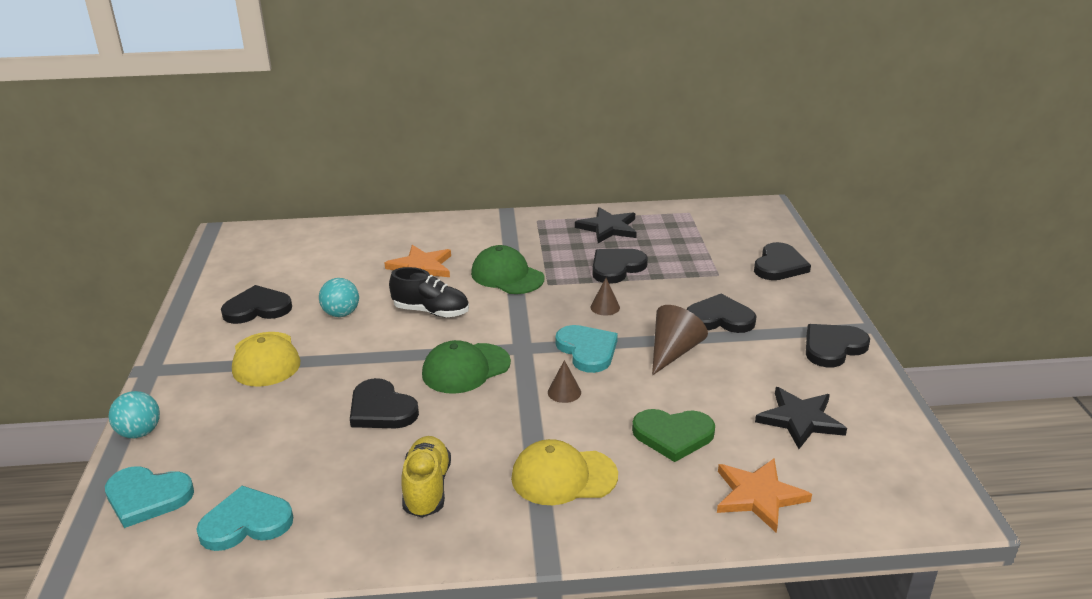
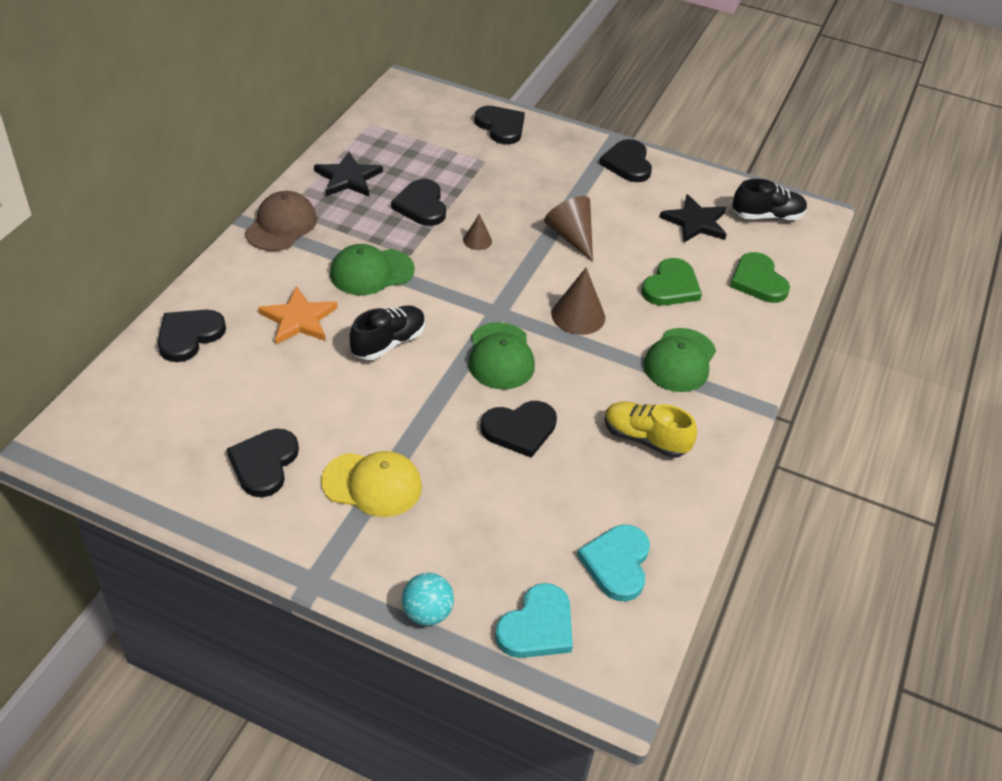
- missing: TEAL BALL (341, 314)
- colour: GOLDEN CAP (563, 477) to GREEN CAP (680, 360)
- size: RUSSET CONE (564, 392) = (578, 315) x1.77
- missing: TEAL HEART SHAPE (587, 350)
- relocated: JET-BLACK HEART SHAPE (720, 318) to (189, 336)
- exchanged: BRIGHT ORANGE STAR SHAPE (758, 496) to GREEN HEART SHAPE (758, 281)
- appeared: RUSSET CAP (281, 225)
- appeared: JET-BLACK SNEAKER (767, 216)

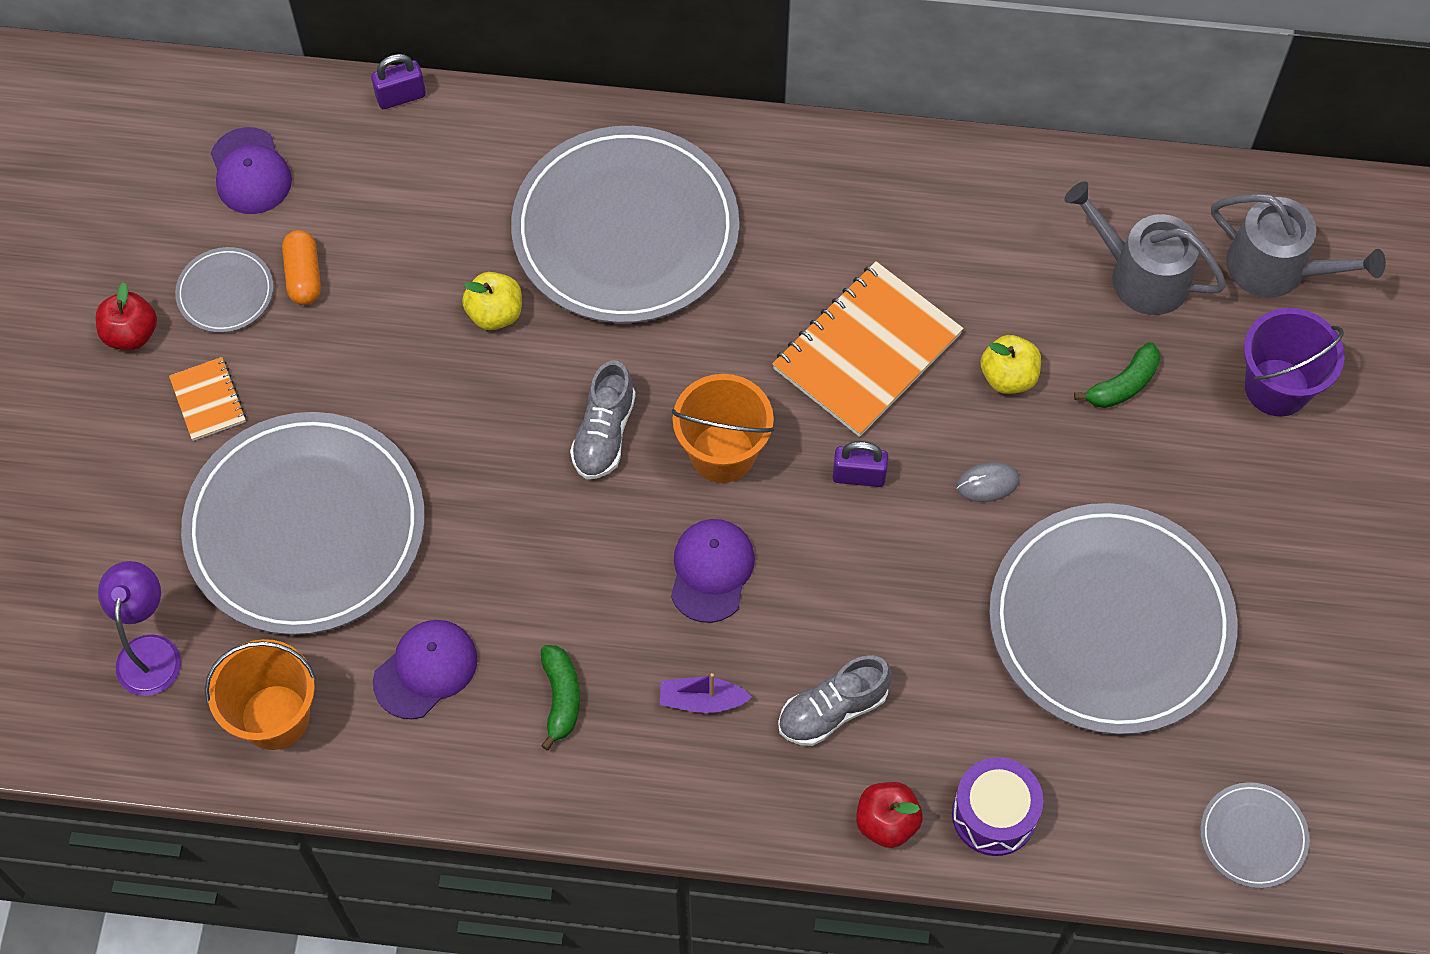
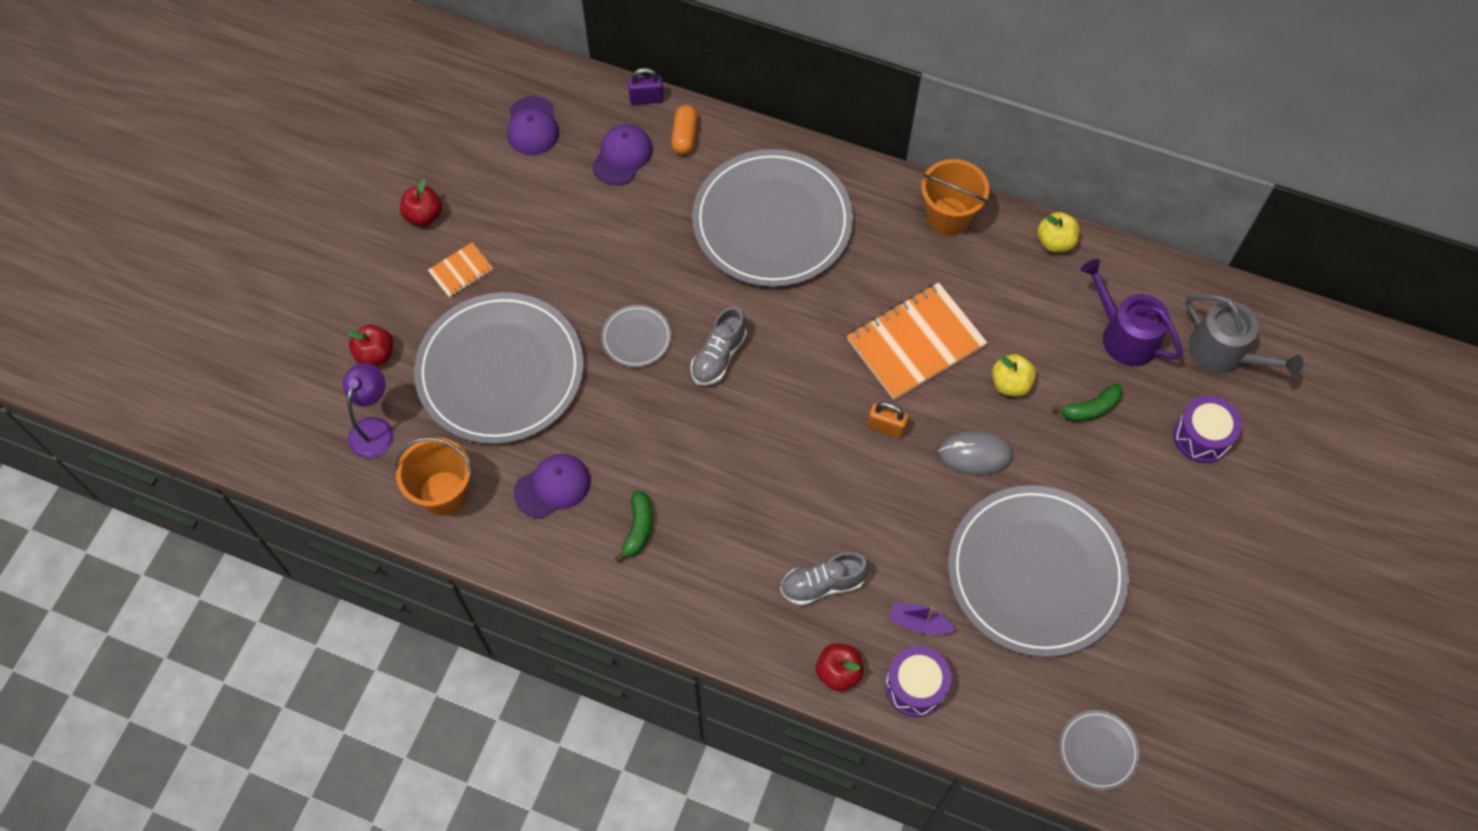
- spun: BRIGHT ORANGE NOTEPAD (208, 400) = (461, 271) 60 degrees clockwise
- relocated: GREY PLATE (225, 292) to (636, 338)
- relocated: BRIGHT ORANGE PILL (304, 276) to (684, 136)
- relocated: GOLDEN APPLE FRUIT (495, 313) to (1055, 242)
- relocated: ROYAL PURPLE BOAT (702, 700) to (919, 622)
- relocated: ROYAL PURPLE CAP (711, 571) to (622, 156)
- relocated: BRIGHT ORANGE SAND BUCKET (722, 453) to (948, 216)
- colour: ROYAL PURPLE LOCK (859, 476) to BRIGHT ORANGE LOCK (886, 427)
- size: GREY COMPUTER MOUSE (987, 483) = (975, 454) x1.61
- colour: GREY WATERING POT (1140, 275) to ROYAL PURPLE WATERING POT (1124, 335)
- exchanged: ROYAL PURPLE SAND BUCKET (1277, 387) to ROYAL PURPLE TOY DRUM (1202, 437)
- appeared: RED APPLE FRUIT (375, 354)

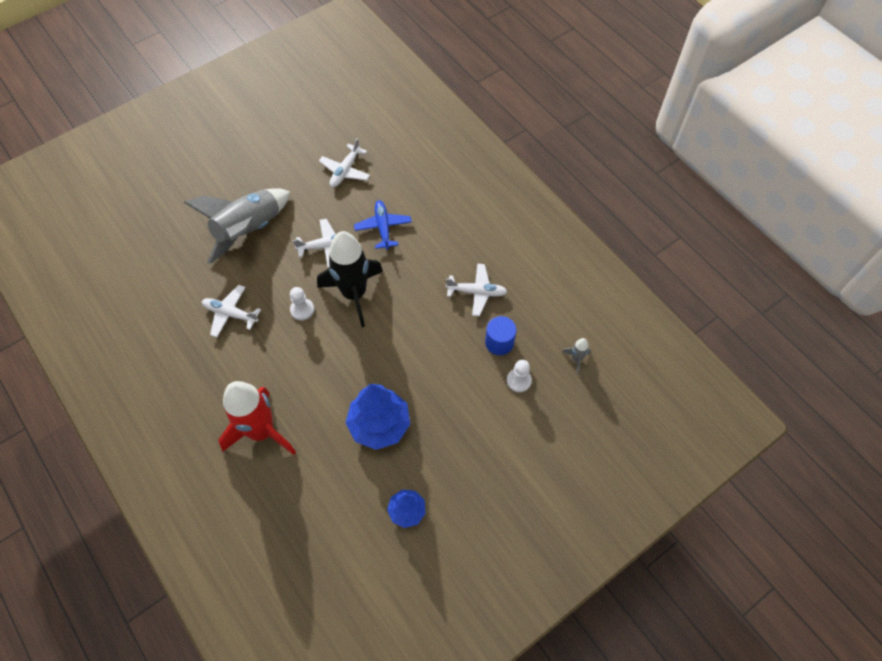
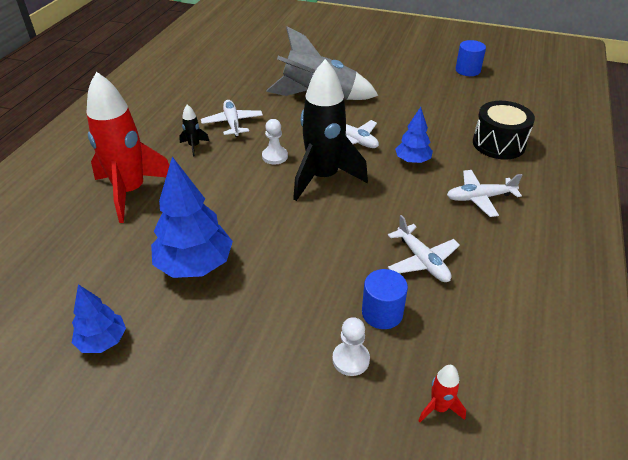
- relocated: PURE WHITE AEROPLANE (345, 171) to (480, 198)
- exchanged: BLUE AEROPLANE (383, 227) to BLUE FIR TREE (412, 161)
- colour: GREY SPACESHIP (576, 359) to RED SPACESHIP (439, 408)
- appeared: JET-BLACK SPACESHIP (194, 146)
- appeared: BLUE SOLID CYLINDER (467, 70)
- appeared: JET-BLACK TOY DRUM (498, 144)

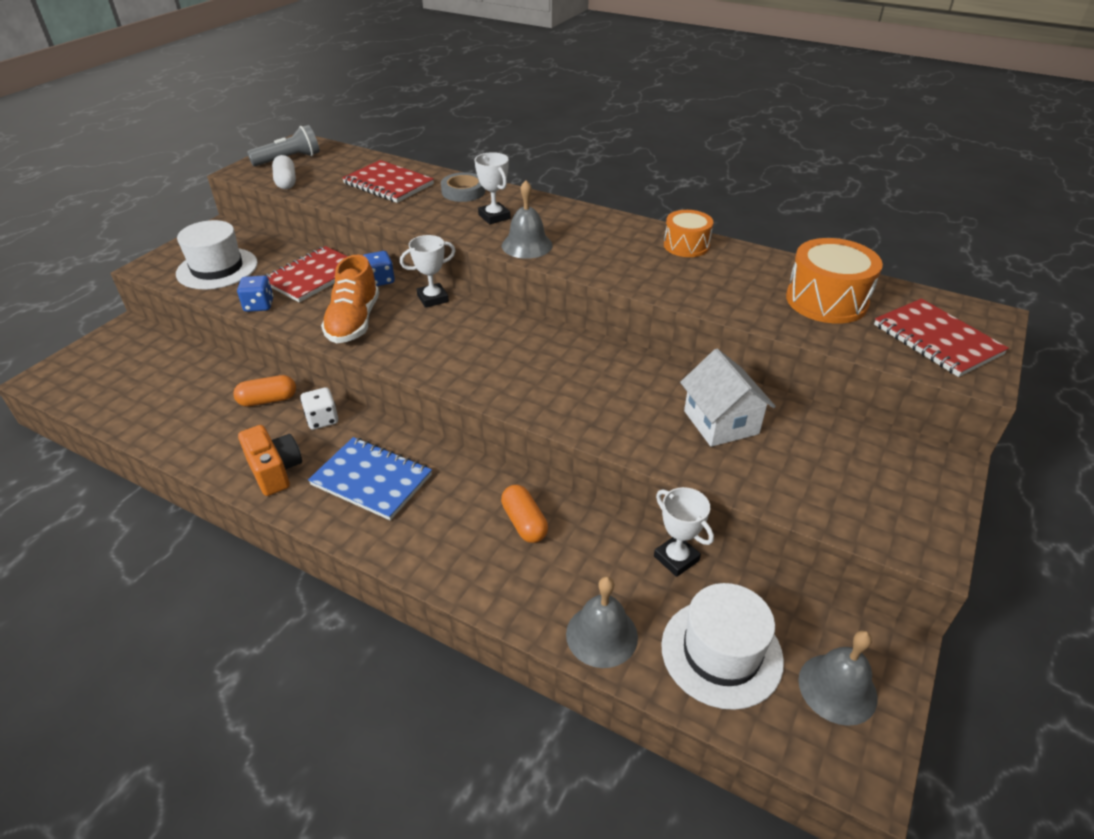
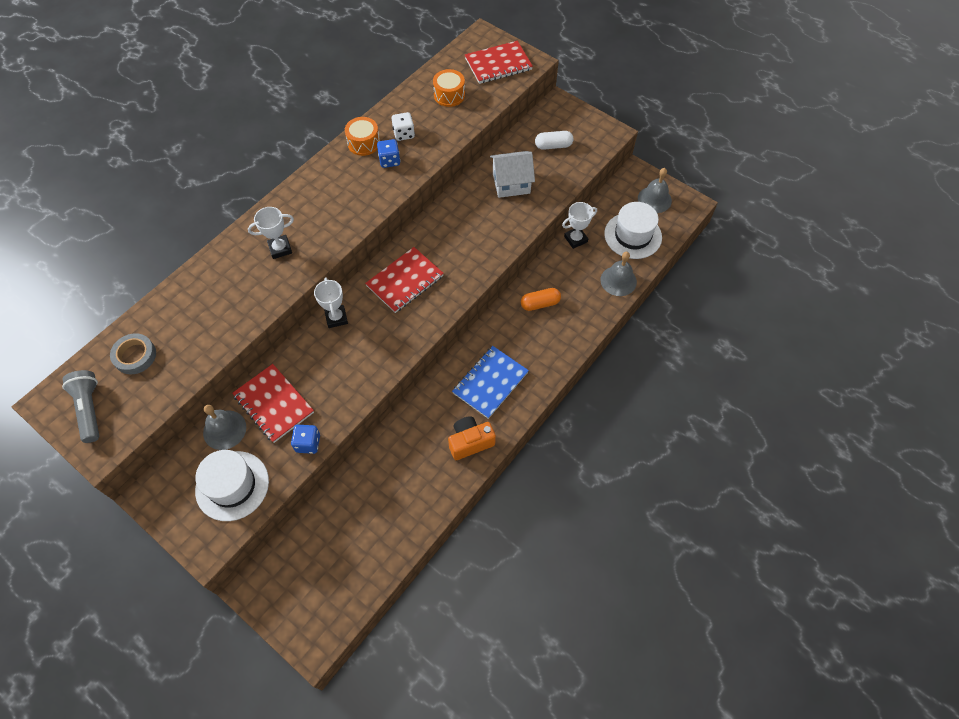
- missing: BRIGHT ORANGE PILL (268, 400)
- relocated: PURE WHITE PILL (286, 182) to (553, 146)
- relocated: PURE WHITE DIE (322, 419) to (404, 134)
- missing: BRIGHT ORANGE SNEAKER (354, 322)
- relocated: RED NOTEPAD (388, 184) to (405, 281)
- relocated: BLUE DIE (380, 280) to (389, 161)
- relocated: GREY ROLL OF TAPE (463, 191) to (135, 356)
- relocated: GREY HAND BELL (527, 245) to (224, 429)
- size: BRIGHT ORANGE TOY DRUM (826, 300) = (449, 95) x0.64

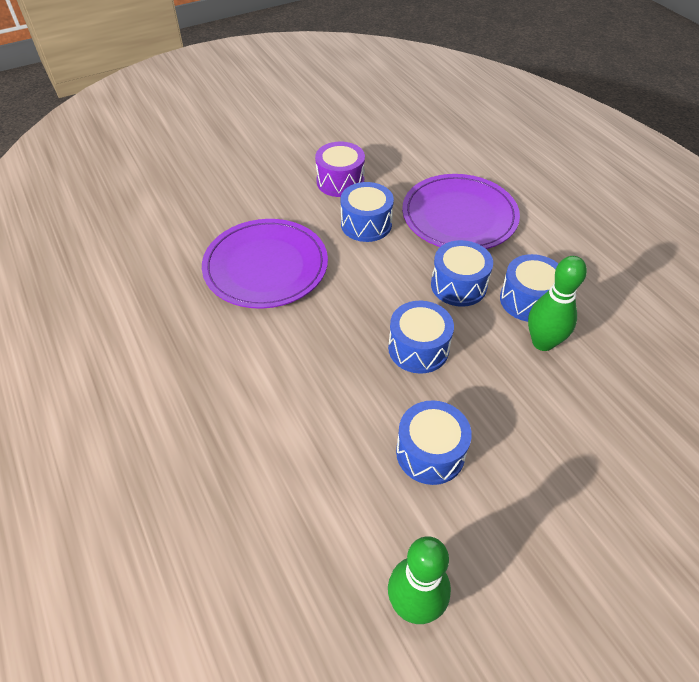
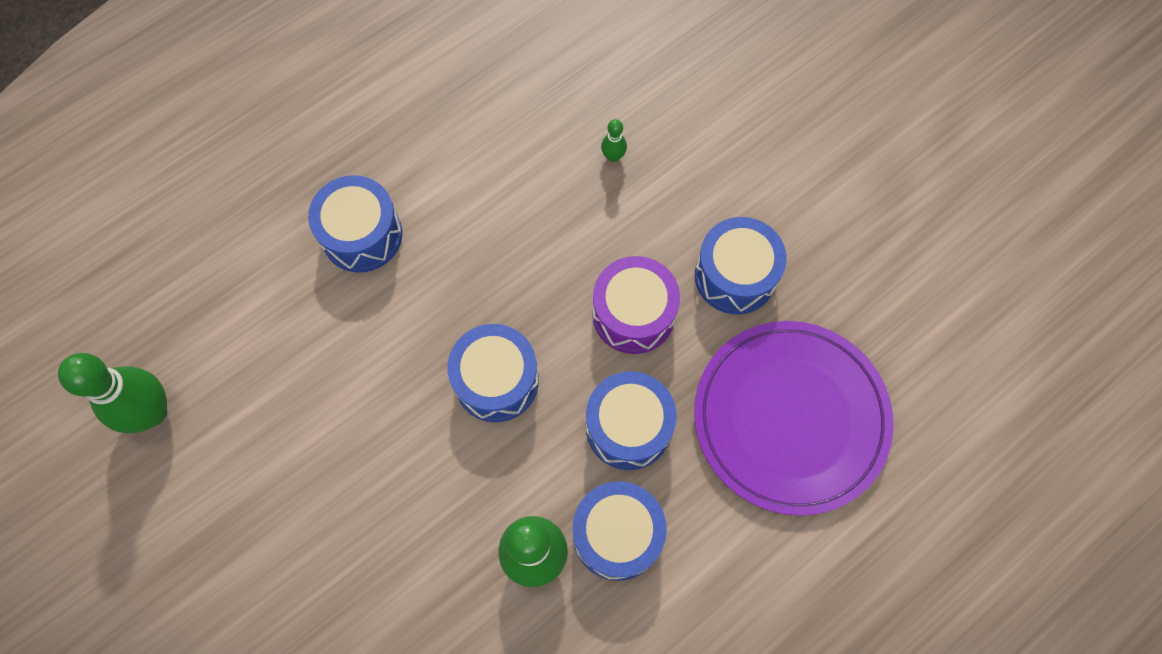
- exchanged: ROYAL PURPLE PLATE (266, 266) to GREEN BOWLING PIN (613, 156)
- relocated: ROYAL PURPLE TOY DRUM (340, 181) to (633, 314)
- relocated: BLUE TOY DRUM (430, 453) to (362, 235)

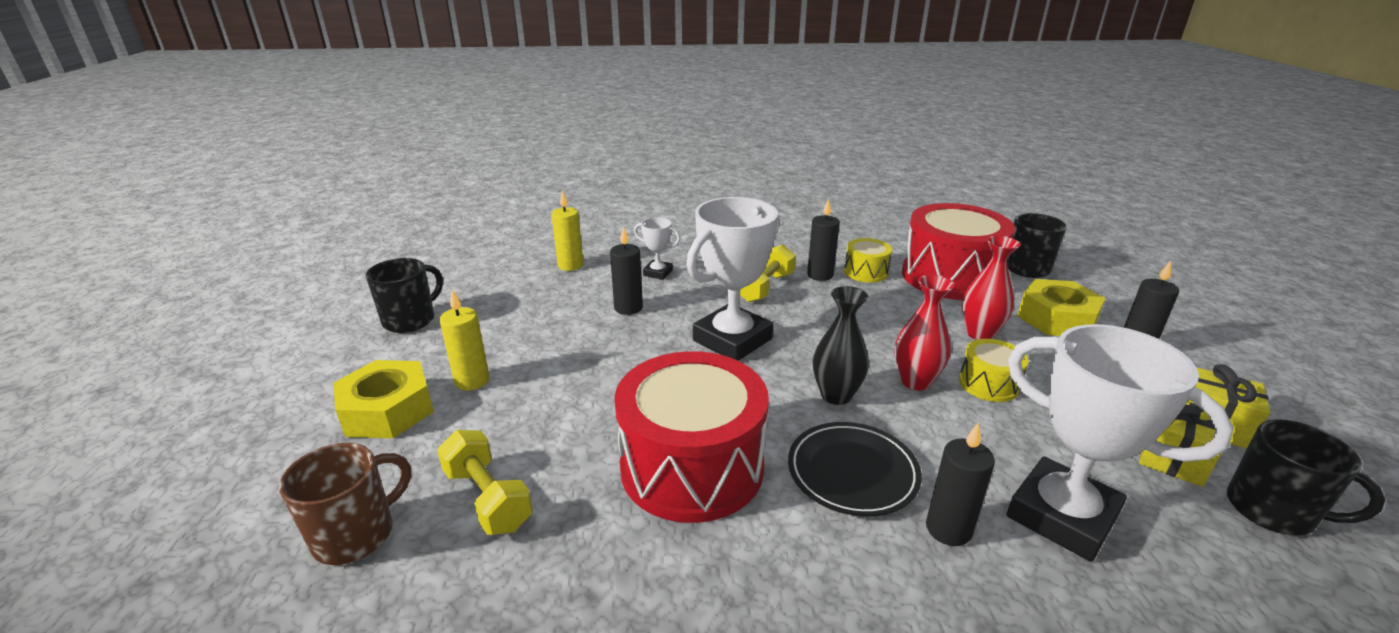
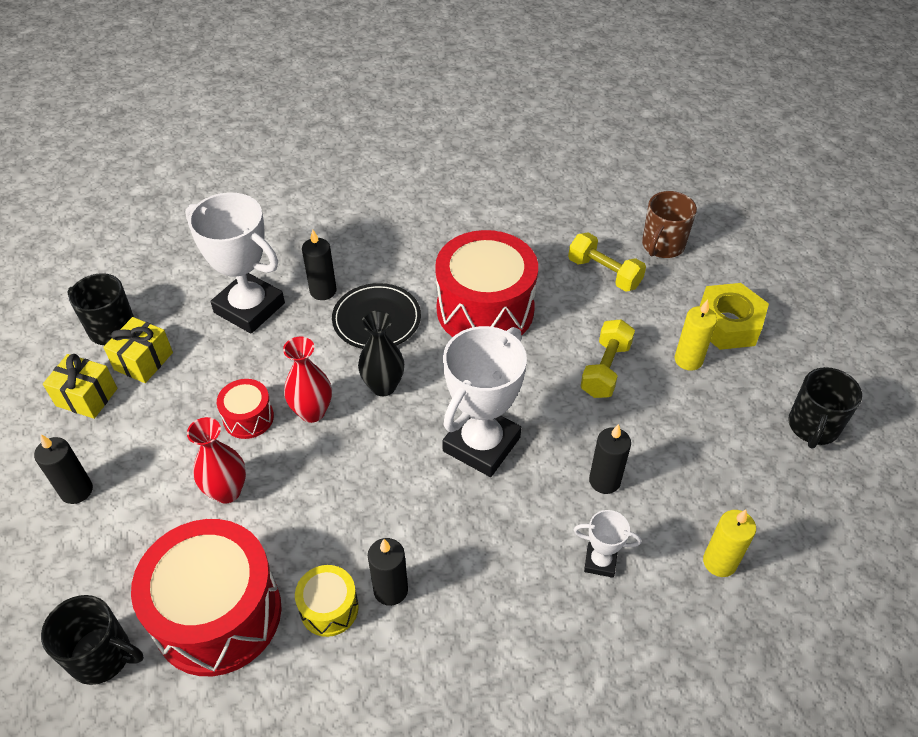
- relocated: GOLDEN HAND WEIGHT (765, 287) to (605, 369)
- colour: GOLDEN TOY DRUM (988, 384) to RED TOY DRUM (248, 418)
- missing: GOLDEN NUT (1057, 318)

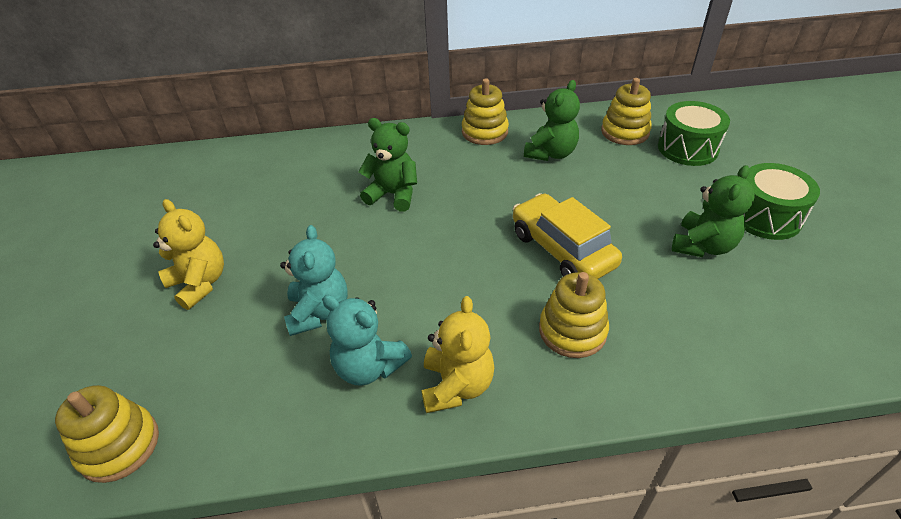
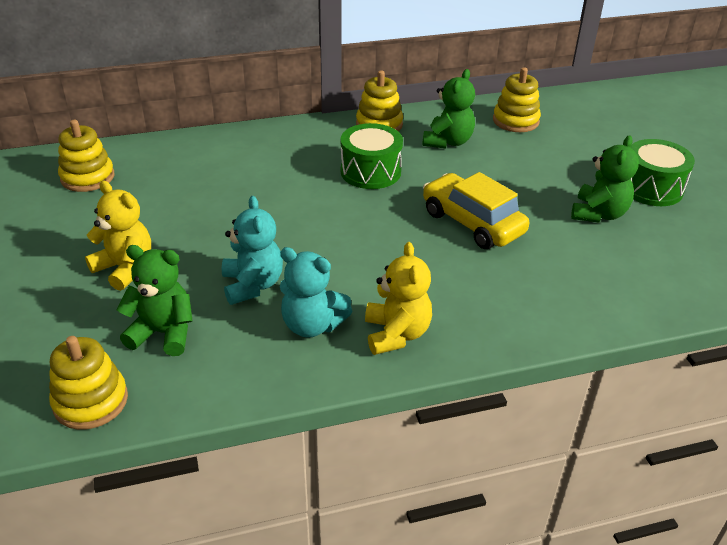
- relocated: GREEN STUFFED BEAR (393, 194) to (163, 333)
- relocated: GOLDEN STACKING TOY (572, 331) to (87, 177)
- relocated: GREEN TOY DRUM (687, 148) to (370, 172)

